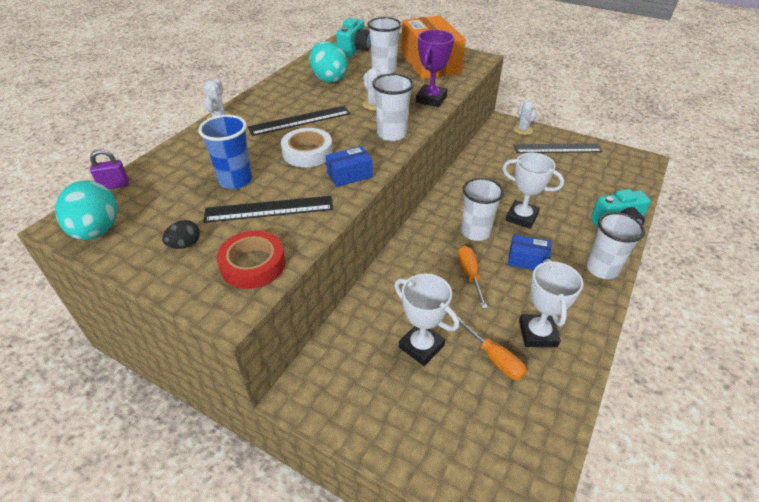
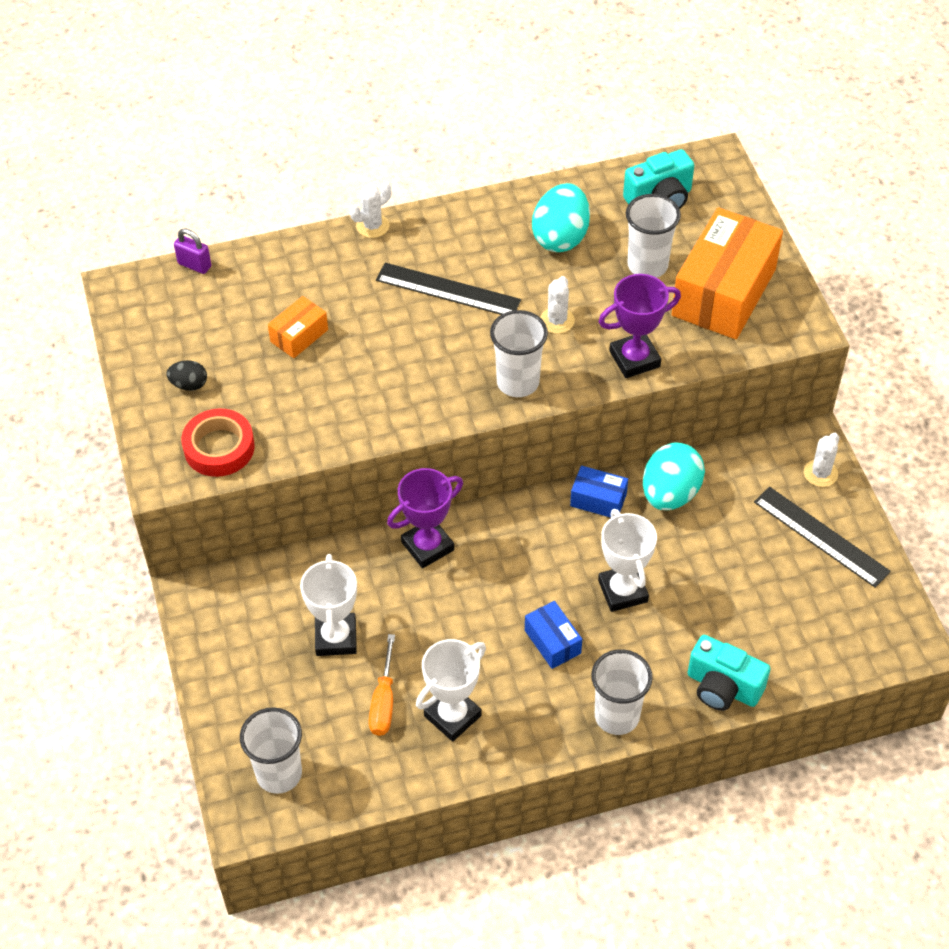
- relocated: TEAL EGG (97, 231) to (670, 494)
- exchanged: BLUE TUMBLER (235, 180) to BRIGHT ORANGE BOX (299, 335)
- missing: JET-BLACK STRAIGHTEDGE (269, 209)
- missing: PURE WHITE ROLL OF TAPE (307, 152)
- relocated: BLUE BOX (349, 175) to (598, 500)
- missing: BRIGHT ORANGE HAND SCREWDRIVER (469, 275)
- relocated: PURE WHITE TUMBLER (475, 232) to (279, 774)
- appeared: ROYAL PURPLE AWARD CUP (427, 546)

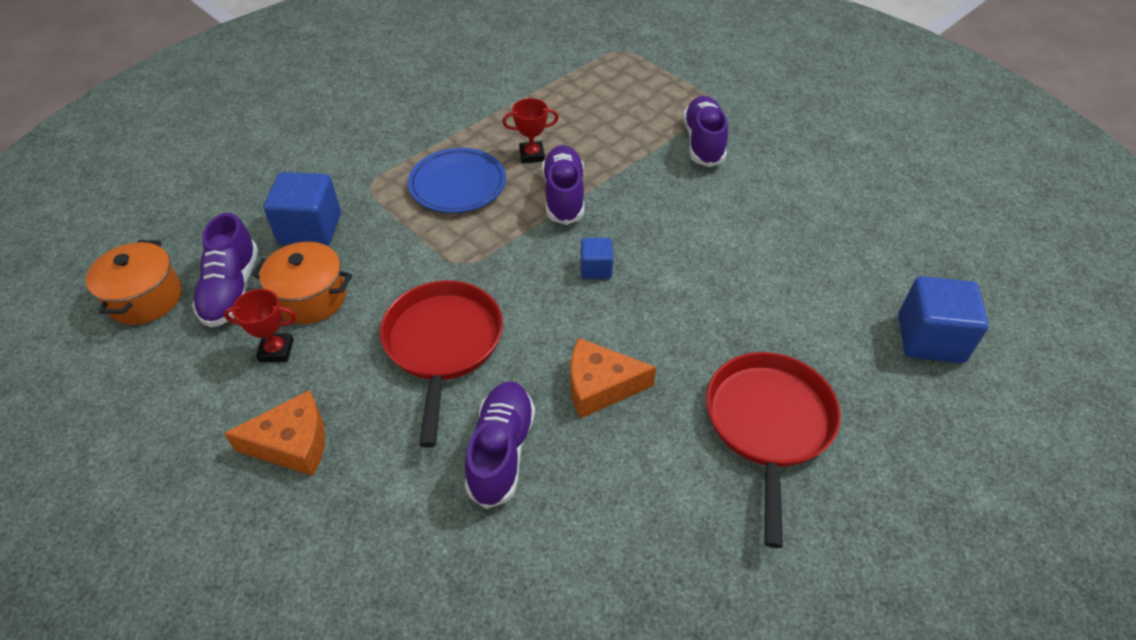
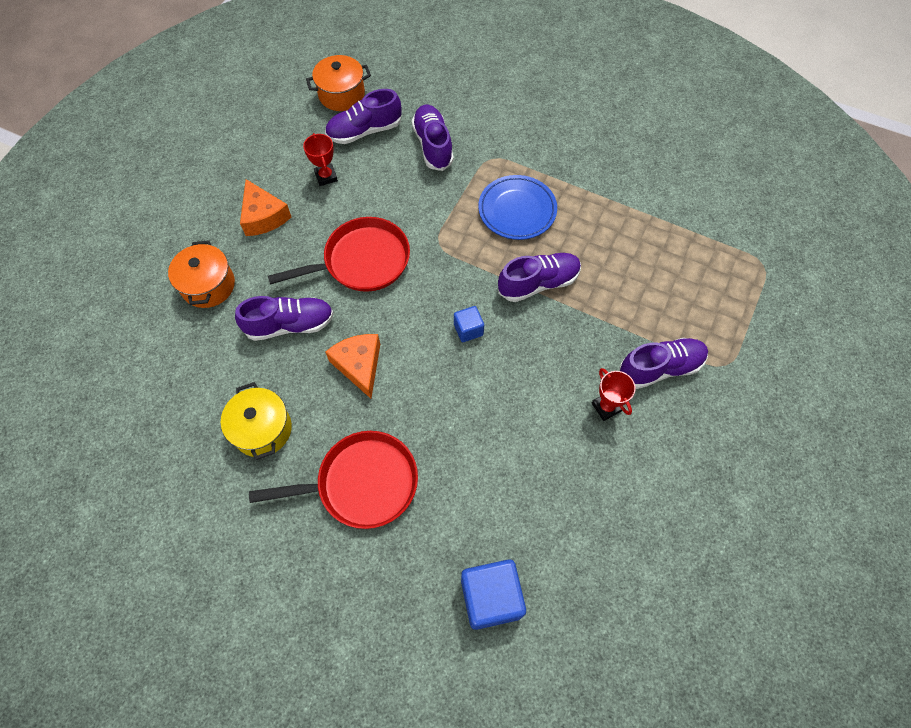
- relocated: BRIGHT ORANGE POT (310, 298) to (208, 285)
- exchanged: BLUE CUBE (310, 229) to ROYAL PURPLE SNEAKER (433, 145)
- relocated: RED AWARD CUP (532, 155) to (606, 407)
- appeared: GOLDEN POT (262, 429)

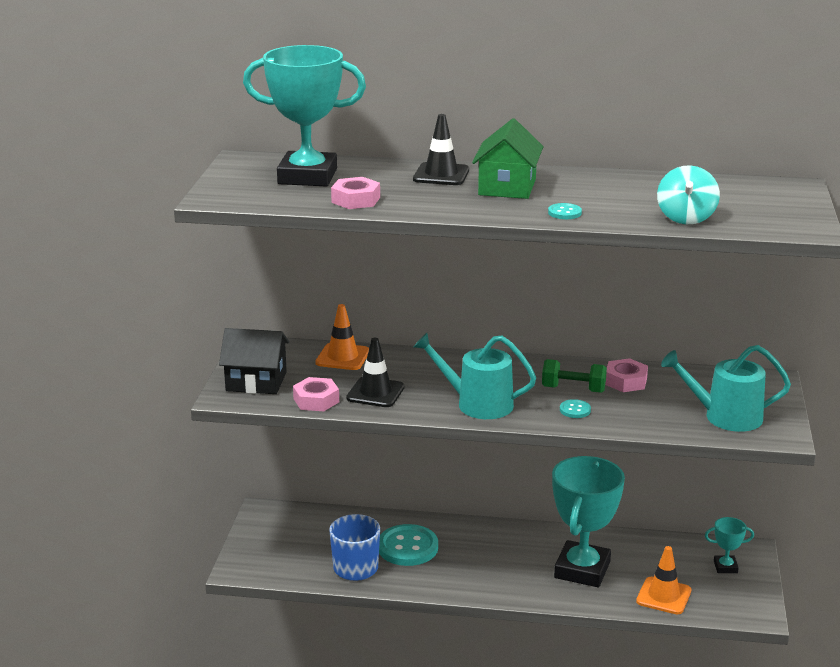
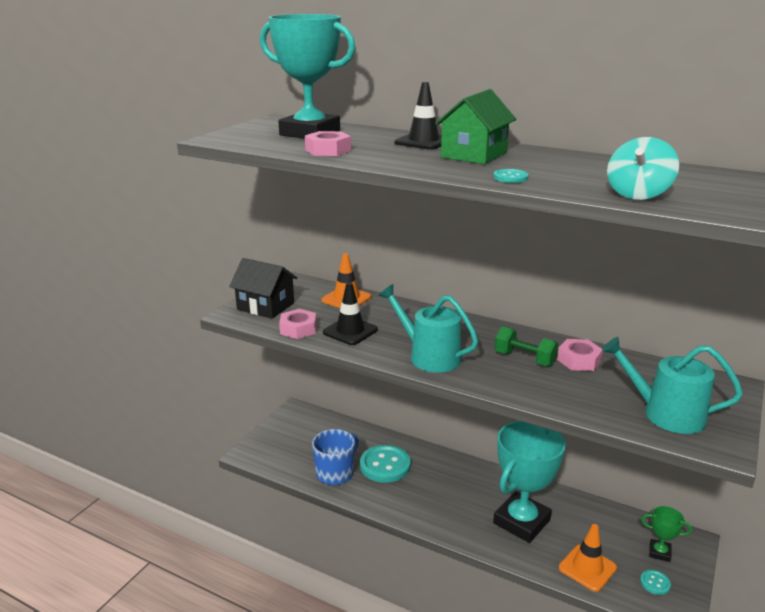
- relocated: TEAL BUTTON (575, 410) to (655, 583)
- colour: TEAL AWARD CUP (725, 567) to GREEN AWARD CUP (659, 552)

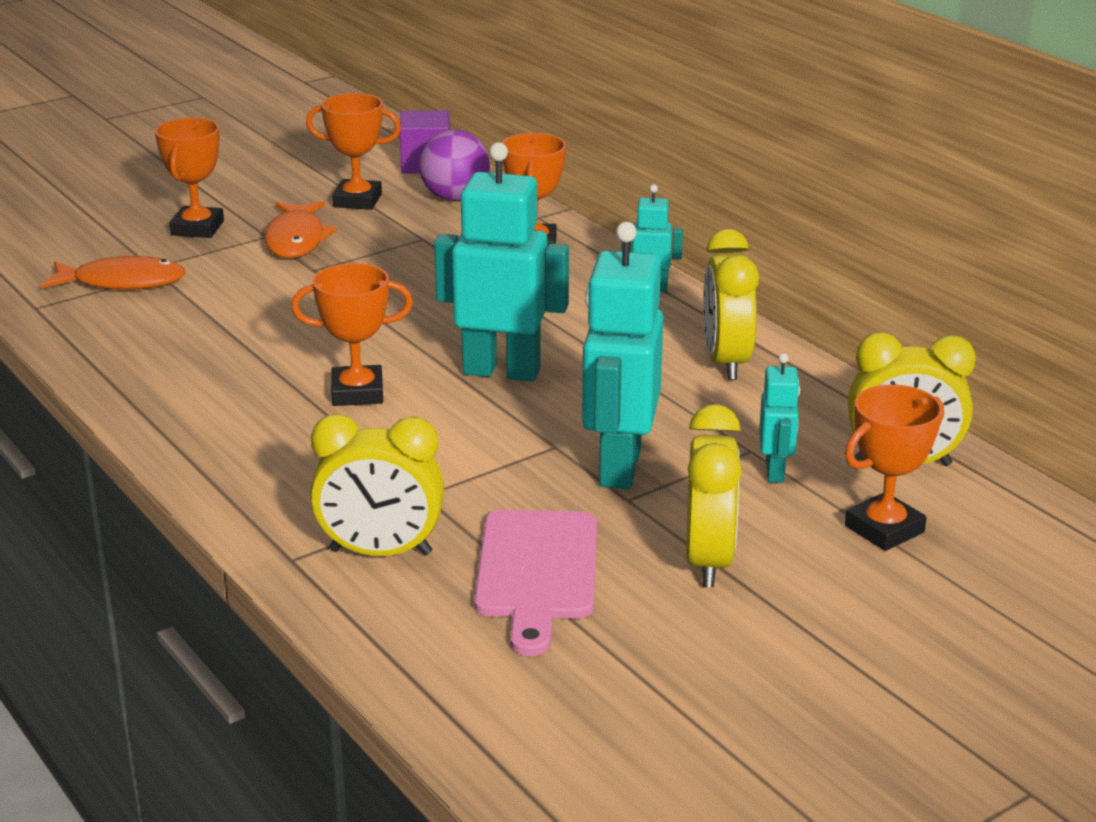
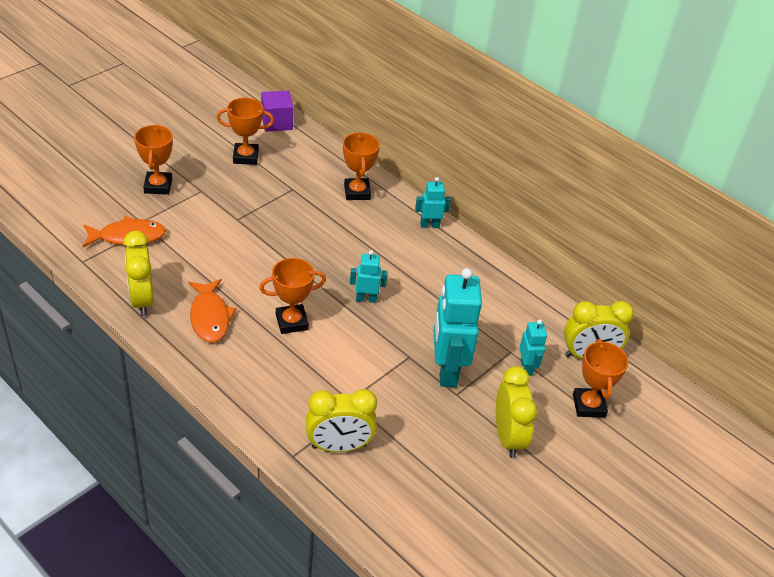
- relocated: BRIGHT ORANGE TOY FISH (296, 240) to (210, 317)
- missing: ROYAL PURPLE BALL (455, 198)
- size: TEAL ROBOT (502, 371) = (366, 299) x0.50
- missing: PINK BREAD BOARD (536, 572)
- relocated: GOLDEN BEDSIDE CLOCK (726, 362) to (142, 300)
- spun: BRIGHT ORANGE AWARD CUP (884, 529) = (588, 405) 45 degrees counterclockwise

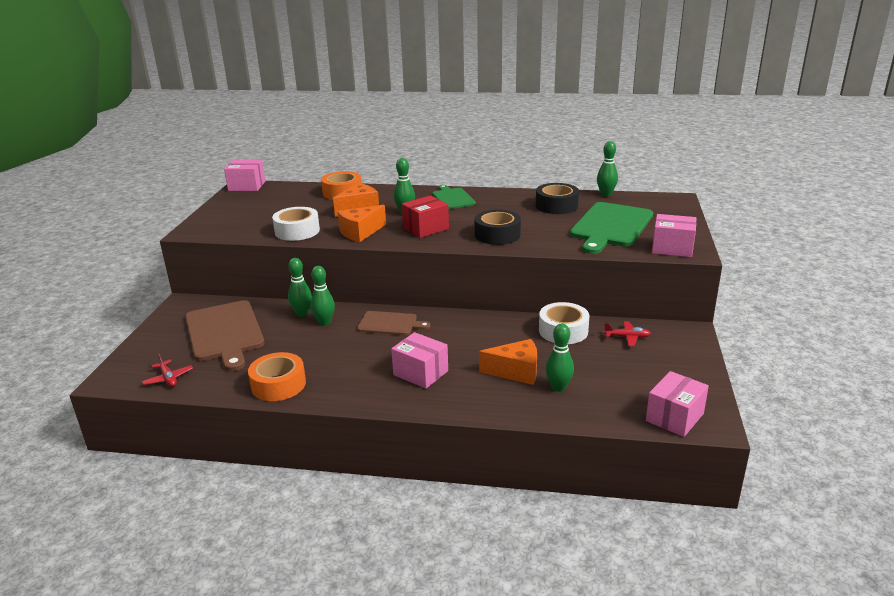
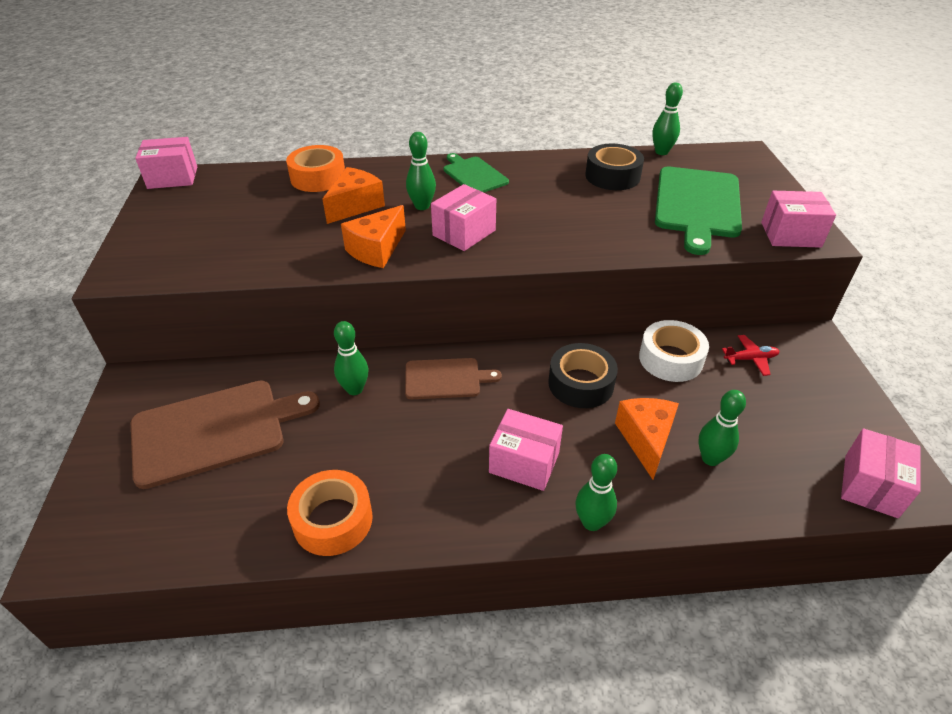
- missing: RED AEROPLANE (168, 378)
- spun: RUSSET BREAD BOARD (224, 333) = (215, 431) 75 degrees counterclockwise
- missing: PURE WHITE ROLL OF TAPE (297, 231)
- relocated: GREEN BOWLING PIN (302, 313) to (592, 522)
- colour: RED BOX (426, 228) to PINK BOX (464, 233)
- relocated: JET-BLACK ROLL OF TAPE (497, 235) to (581, 384)
- spun: BRIGHT ORANGE CHEESE (516, 372) = (646, 440) 75 degrees counterclockwise

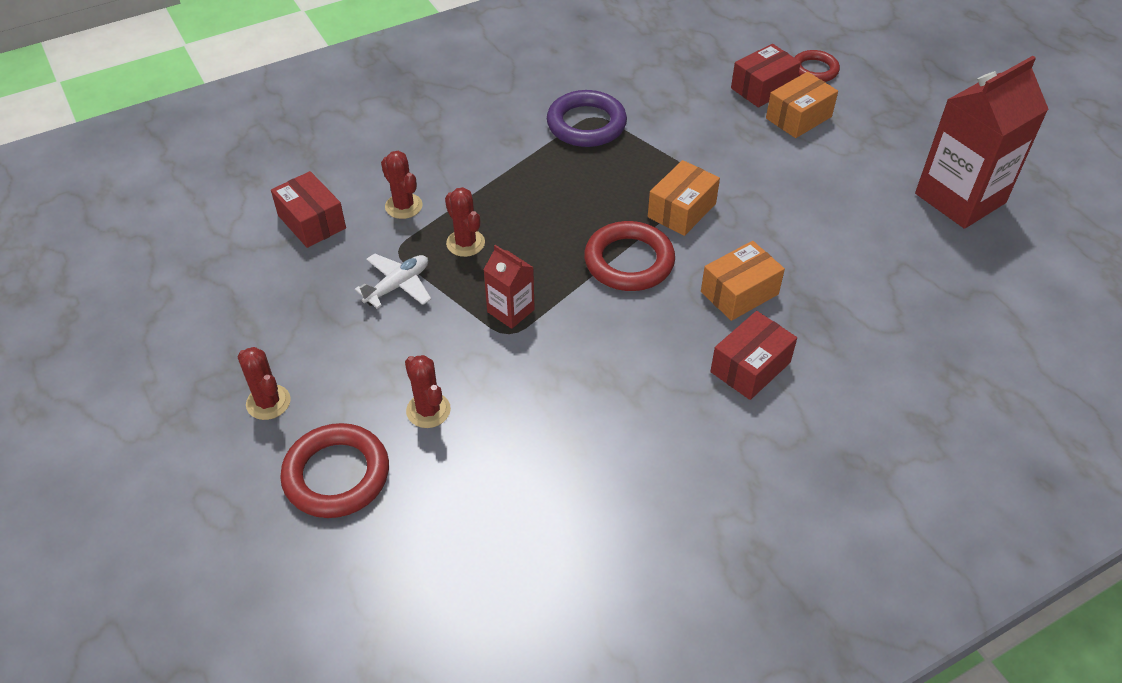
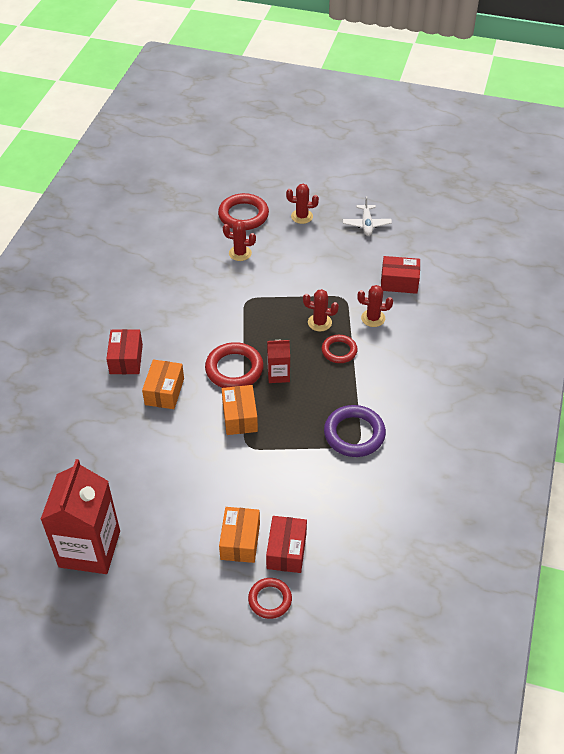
- relocated: PURE WHITE AEROPLANE (398, 286) to (366, 224)
- relocated: RED MILK CARTON (510, 311) to (278, 374)
- appeared: RED RING (339, 351)

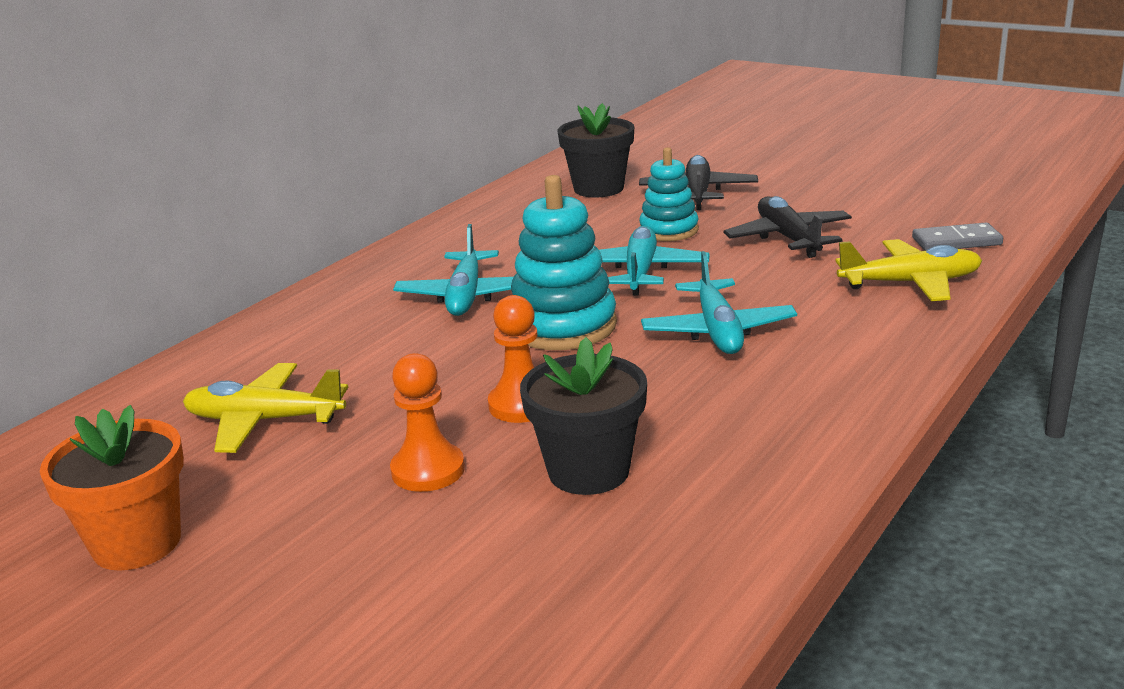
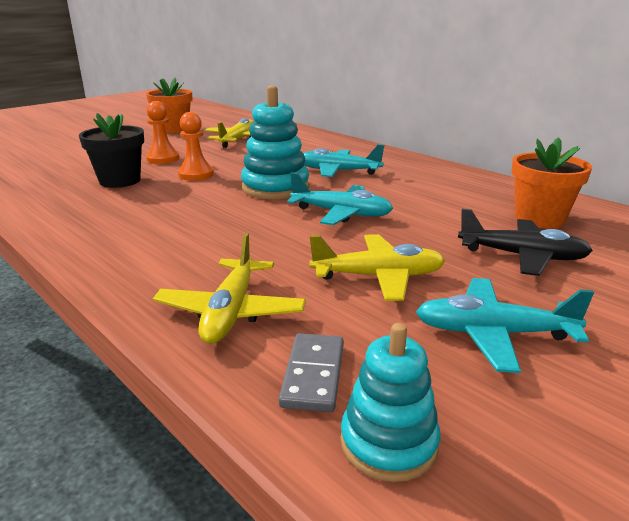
- colour: JET-BLACK POTTED PLANT (598, 188) to BRIGHT ORANGE POTTED PLANT (539, 219)
- relocated: TEAL STACKING TOY (669, 230) to (388, 443)
- relocated: TEAL AEROPLANE (718, 331) to (493, 334)
- colour: JET-BLACK AEROPLANE (788, 238) to GOLDEN AEROPLANE (378, 277)

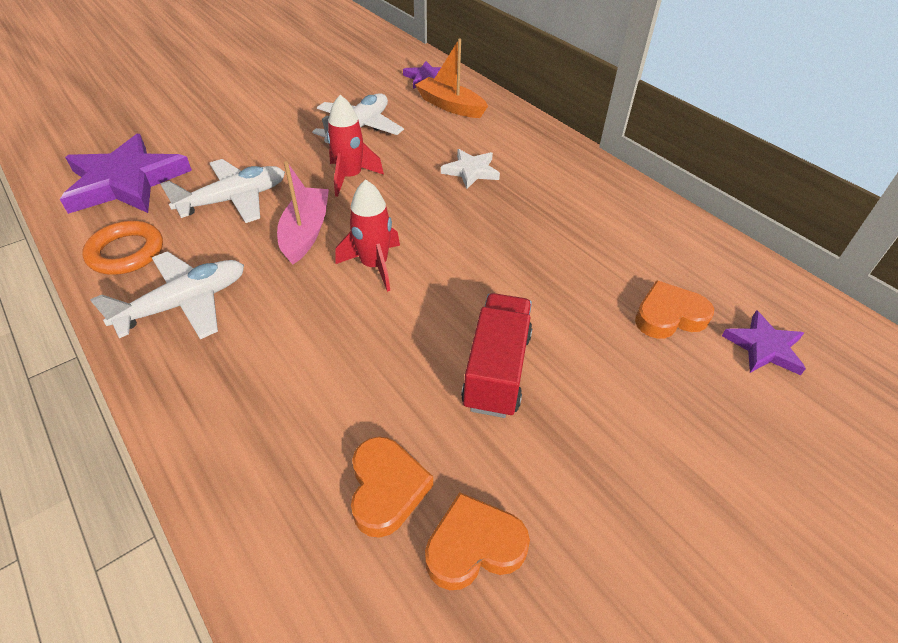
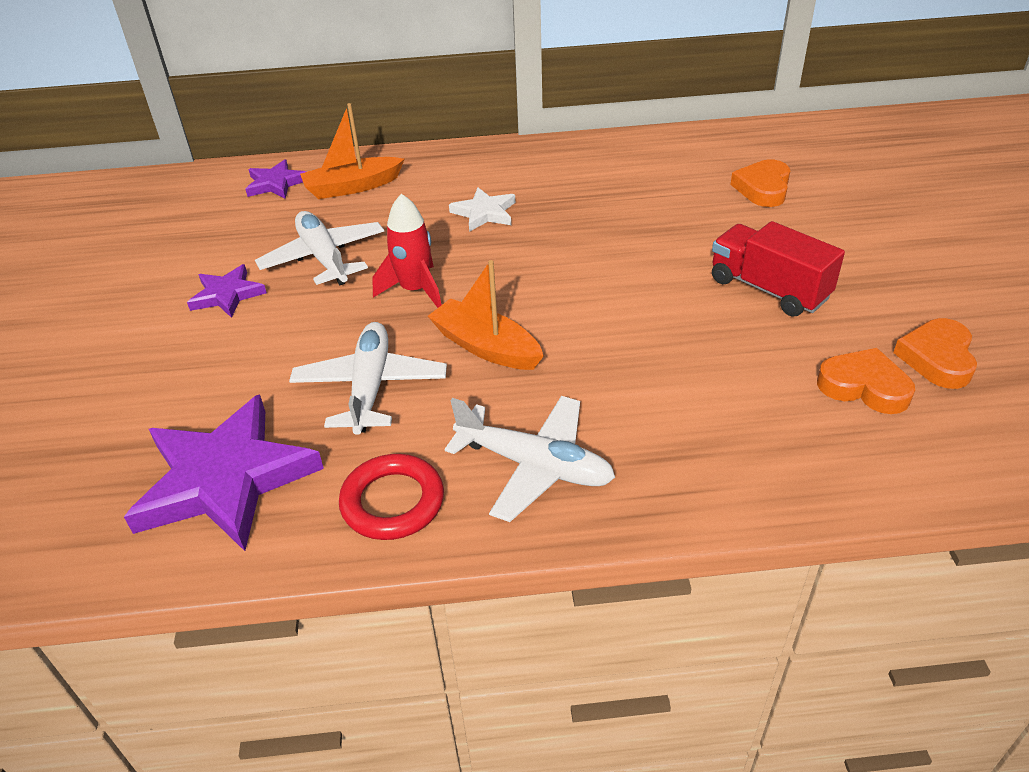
- colour: BRIGHT ORANGE RING (126, 252) to RED RING (393, 502)
- spun: PURE WHITE AEROPLANE (185, 303) = (534, 466) 120 degrees clockwise
- colour: PINK BOAT (306, 232) to BRIGHT ORANGE BOAT (486, 347)
- missing: RED SPACESHIP (374, 265)
- relocated: ROYAL PURPLE STAR SHAPE (764, 347) to (227, 295)

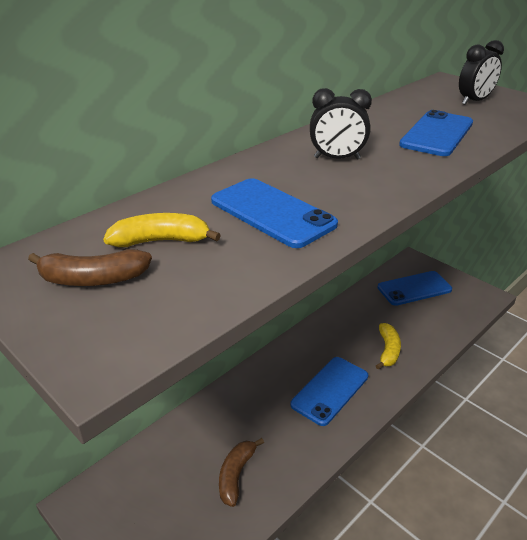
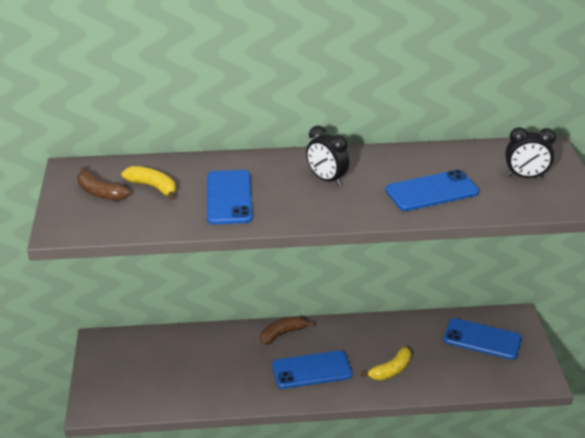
- relocated: RUSSET BANANA (236, 475) to (283, 333)

